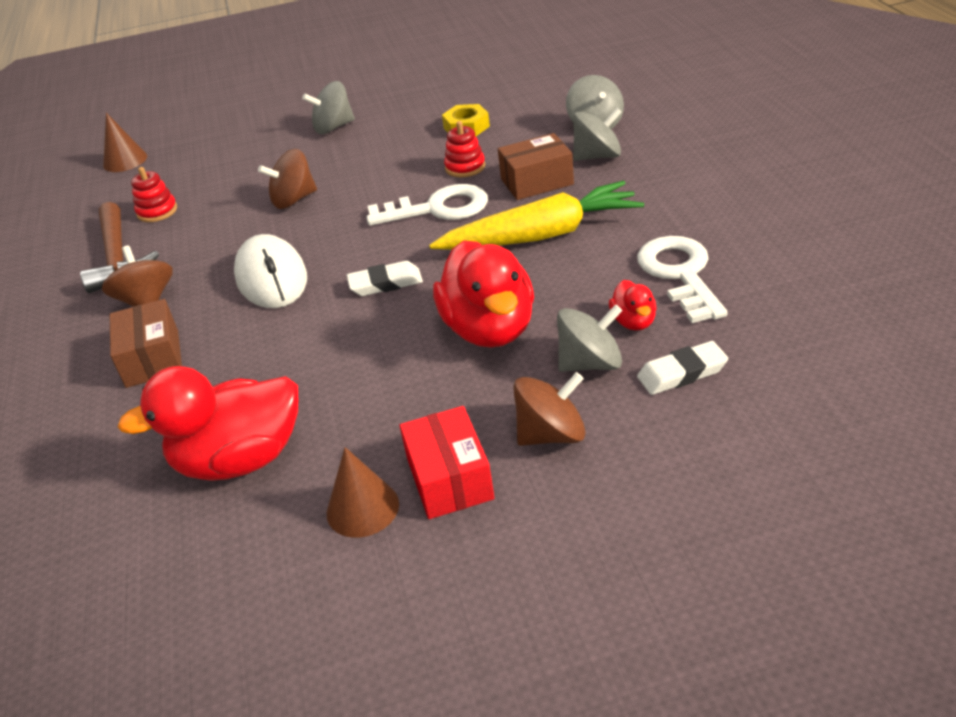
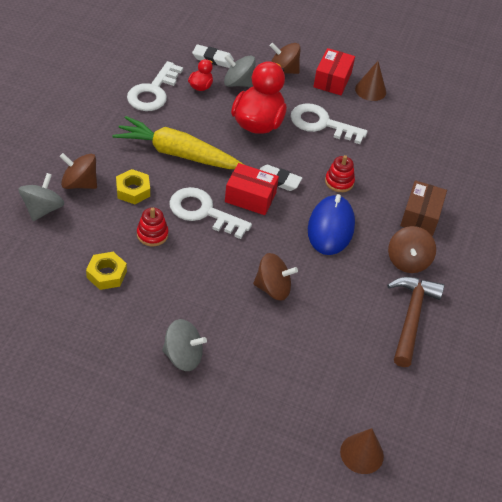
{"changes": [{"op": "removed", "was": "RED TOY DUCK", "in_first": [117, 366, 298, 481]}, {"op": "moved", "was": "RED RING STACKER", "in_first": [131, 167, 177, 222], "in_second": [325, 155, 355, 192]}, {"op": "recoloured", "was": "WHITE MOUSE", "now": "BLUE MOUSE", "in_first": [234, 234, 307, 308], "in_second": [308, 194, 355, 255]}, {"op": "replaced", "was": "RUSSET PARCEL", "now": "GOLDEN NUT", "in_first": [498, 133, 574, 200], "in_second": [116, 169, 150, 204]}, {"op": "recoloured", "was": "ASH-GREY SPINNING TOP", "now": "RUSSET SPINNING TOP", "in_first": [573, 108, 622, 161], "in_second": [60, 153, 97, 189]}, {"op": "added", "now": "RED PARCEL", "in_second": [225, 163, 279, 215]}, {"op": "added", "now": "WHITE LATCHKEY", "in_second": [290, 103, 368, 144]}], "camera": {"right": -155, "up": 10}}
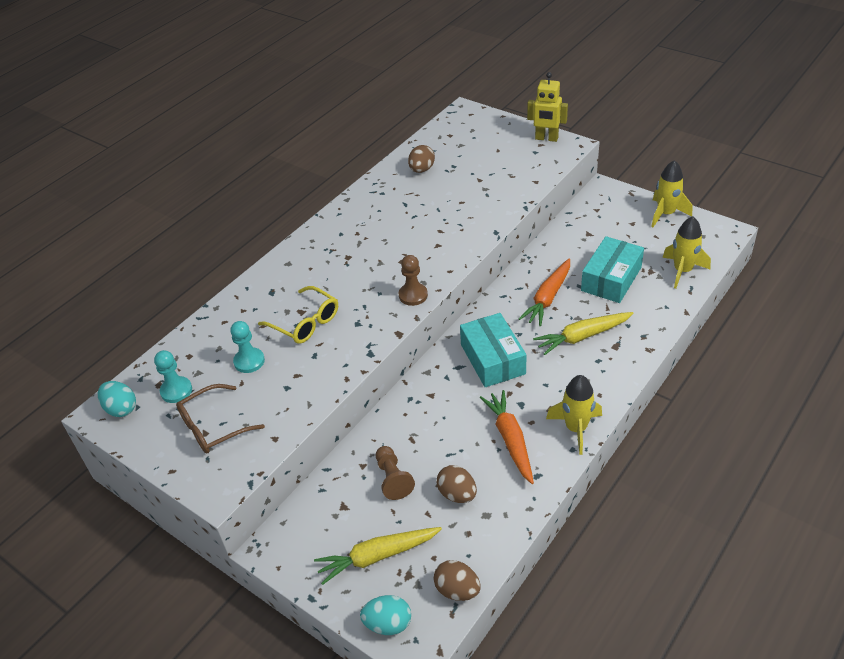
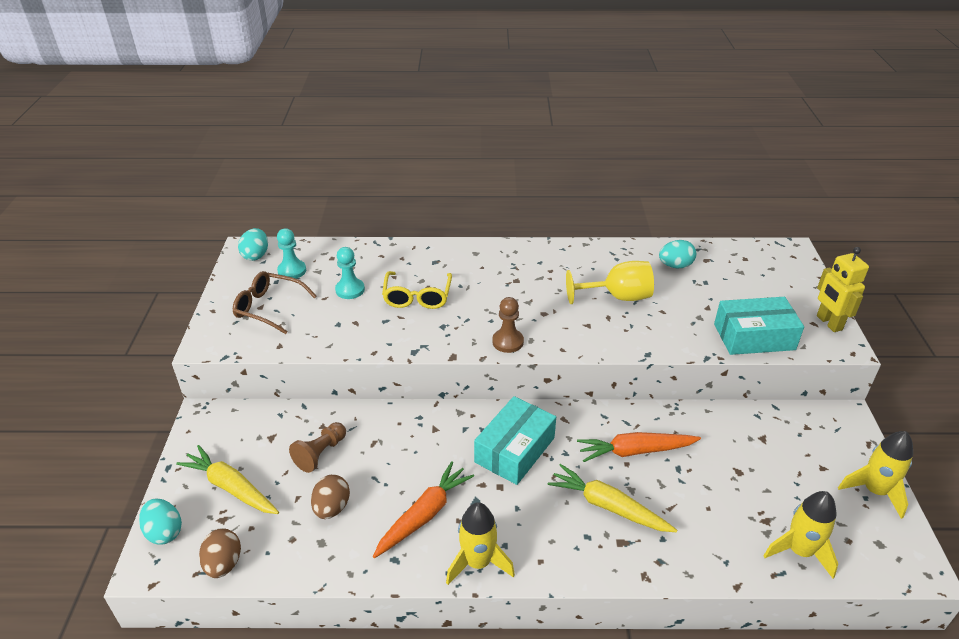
{"changes": [{"op": "recoloured", "was": "RUSSET EGG SHAPE", "now": "TEAL EGG SHAPE", "in_first": [408, 145, 435, 173], "in_second": [659, 240, 696, 268]}, {"op": "moved", "was": "TEAL PARCEL", "in_first": [581, 236, 644, 303], "in_second": [714, 297, 804, 355]}, {"op": "added", "now": "GOLDEN WINE GLASS", "in_second": [566, 261, 654, 304]}], "camera": {"right": 50, "up": -5}}
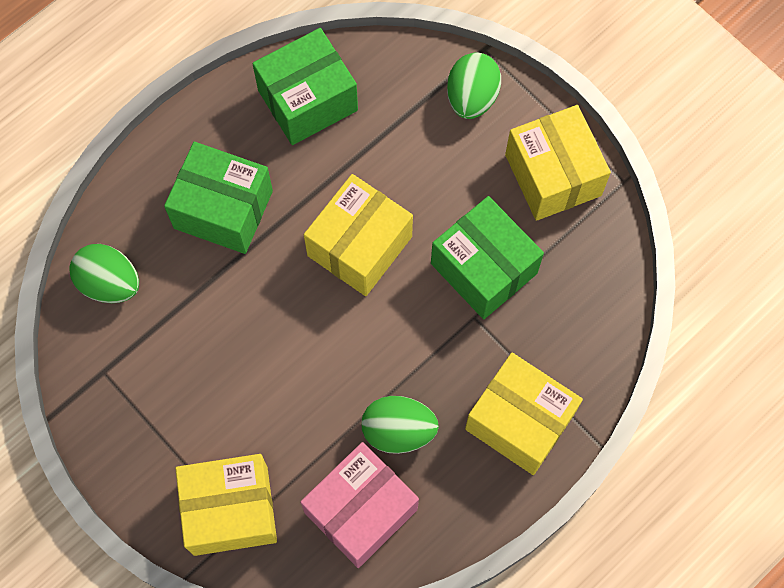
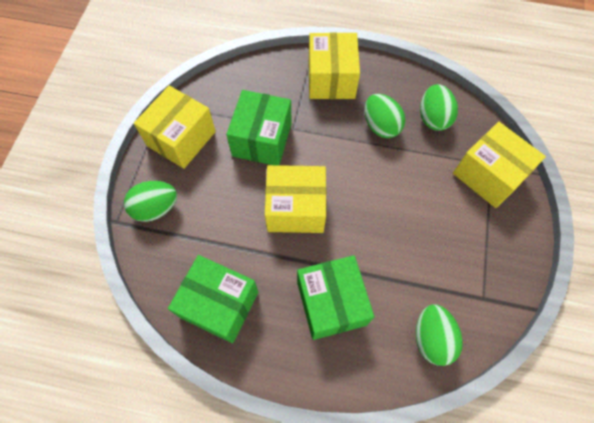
{"changes": [{"op": "replaced", "was": "PINK PARCEL", "now": "LEAF-GREEN EGG SHAPE", "in_first": [300, 442, 419, 568], "in_second": [420, 84, 458, 131]}], "camera": {"right": -125, "up": -5}}
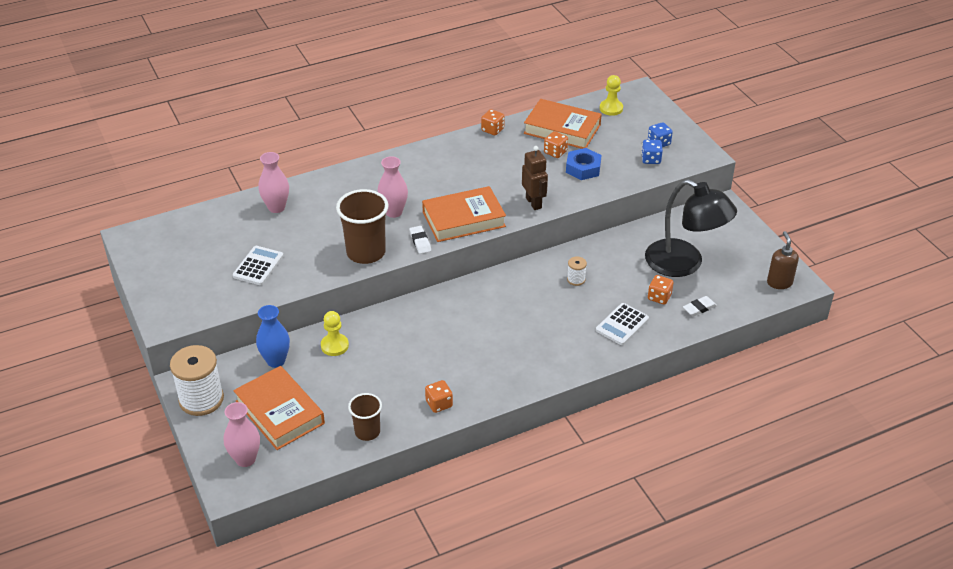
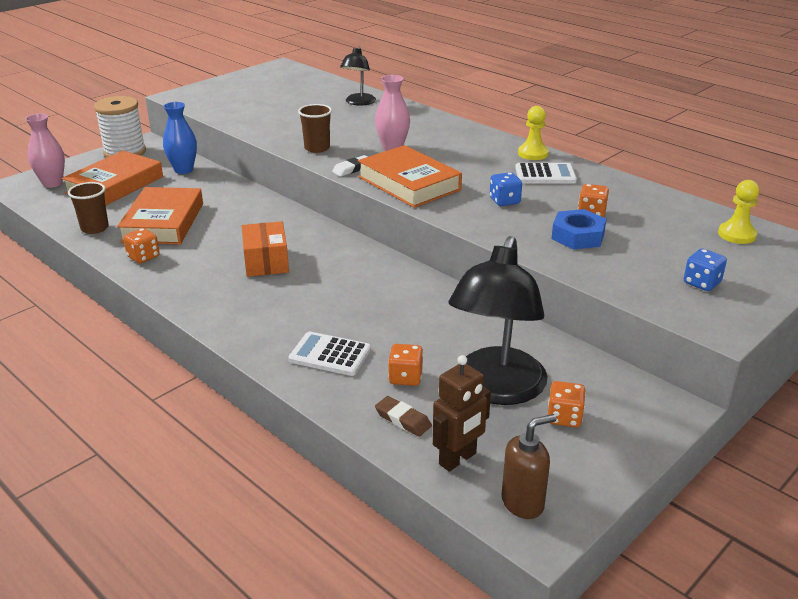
{"changes": [{"op": "moved", "was": "WHITE ADDING MACHINE", "in_first": [233, 246, 284, 285], "in_second": [515, 163, 577, 183]}, {"op": "replaced", "was": "PINK VASE", "now": "JET-BLACK READING LAMP", "in_first": [258, 152, 289, 213], "in_second": [340, 47, 376, 106]}, {"op": "moved", "was": "GOLDEN PAWN", "in_first": [321, 311, 349, 356], "in_second": [518, 106, 549, 160]}, {"op": "resized", "was": "RUSSET BEAKER", "in_first": [336, 189, 389, 264], "in_second": [298, 104, 332, 153], "ratio": 0.59}, {"op": "moved", "was": "BRIGHT ORANGE GAME DIE", "in_first": [481, 109, 505, 135], "in_second": [548, 381, 586, 428]}, {"op": "moved", "was": "RUSSET ROBOT", "in_first": [522, 146, 548, 210], "in_second": [433, 355, 491, 472]}, {"op": "moved", "was": "BRIGHT ORANGE BOOK", "in_first": [524, 99, 602, 149], "in_second": [117, 187, 203, 245]}, {"op": "removed", "was": "WHITE SPOOL", "in_first": [567, 256, 587, 286]}, {"op": "moved", "was": "BLUE GAME DIE", "in_first": [641, 140, 663, 164], "in_second": [490, 172, 522, 206]}, {"op": "recoloured", "was": "WHITE ERASER", "now": "RUSSET ERASER", "in_first": [683, 296, 717, 317], "in_second": [375, 396, 432, 437]}, {"op": "added", "now": "BRIGHT ORANGE PARCEL", "in_second": [242, 221, 289, 277]}], "camera": {"right": 70, "up": -10}}
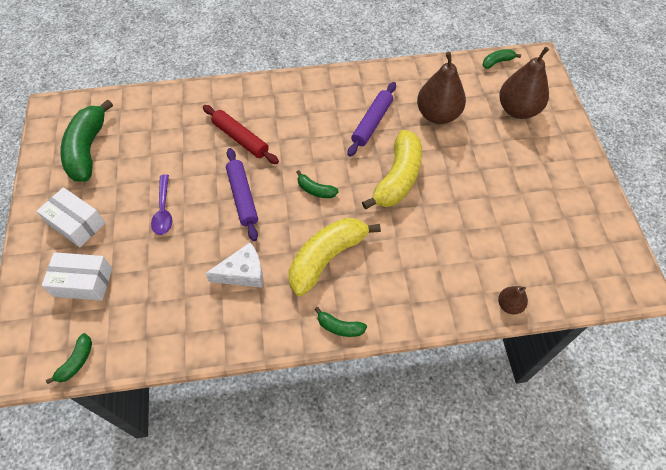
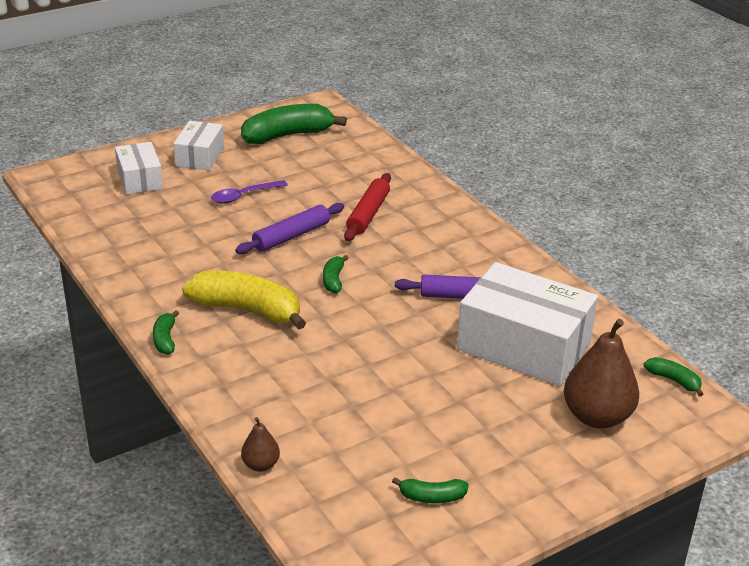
{"changes": [{"op": "moved", "was": "LEAF-GREEN BANANA", "in_first": [46, 333, 92, 384], "in_second": [392, 477, 469, 503]}, {"op": "removed", "was": "WHITE PIECE OF CHEESE", "in_first": [205, 242, 263, 287]}, {"op": "removed", "was": "GOLDEN BANANA", "in_first": [362, 130, 422, 209]}, {"op": "replaced", "was": "RUSSET PEAR", "now": "WHITE PARCEL", "in_first": [417, 52, 466, 124], "in_second": [457, 262, 598, 386]}], "camera": {"right": 65, "up": -25}}
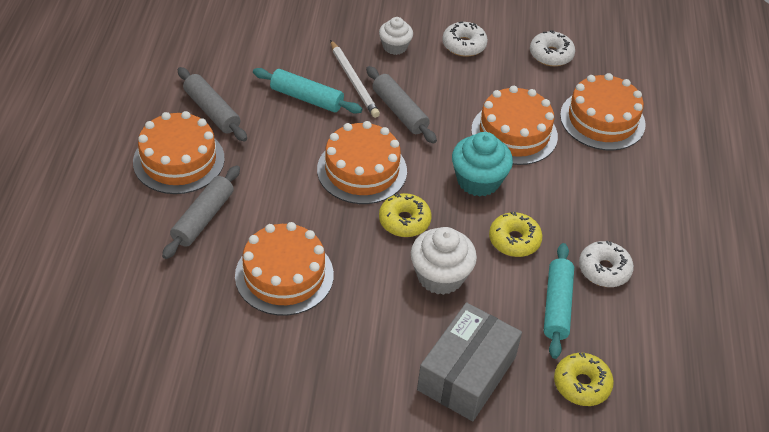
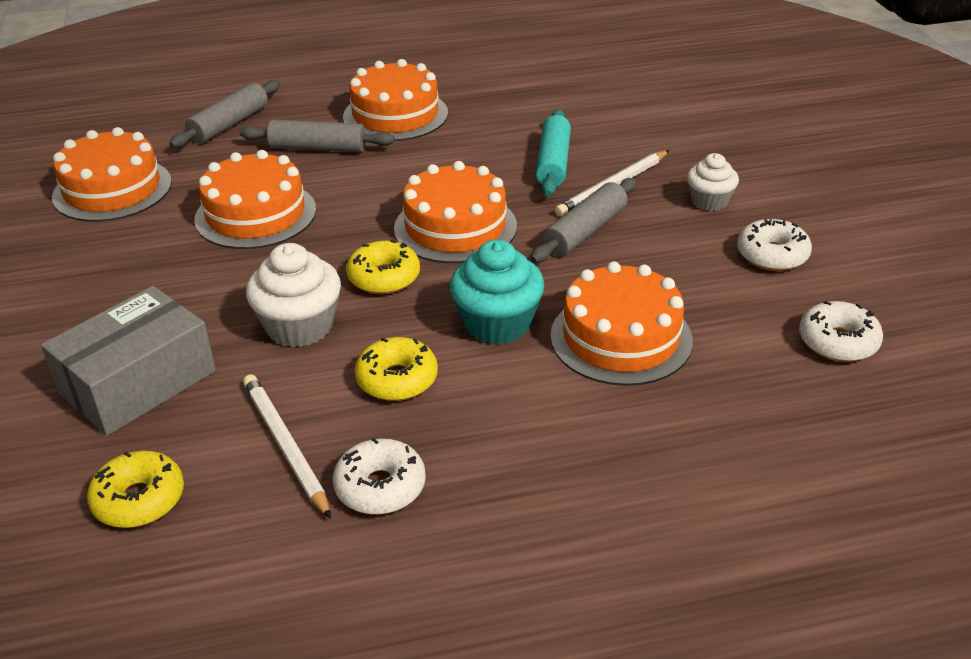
{"changes": [{"op": "moved", "was": "ASH-GREY DOUGH ROLLER", "in_first": [177, 67, 247, 142], "in_second": [169, 80, 280, 148]}, {"op": "turned", "was": "ASH-GREY PARCEL", "in_first": [417, 302, 522, 421], "in_second": [41, 286, 216, 436], "clockwise": -60}, {"op": "replaced", "was": "TEAL DOUGH ROLLER", "now": "WHITE WOODEN PENCIL", "in_first": [544, 243, 574, 359], "in_second": [243, 374, 331, 519]}, {"op": "moved", "was": "BRIGHT ORANGE LAYER CAKE", "in_first": [560, 73, 646, 151], "in_second": [52, 127, 172, 222]}], "camera": {"right": 75, "up": -10}}
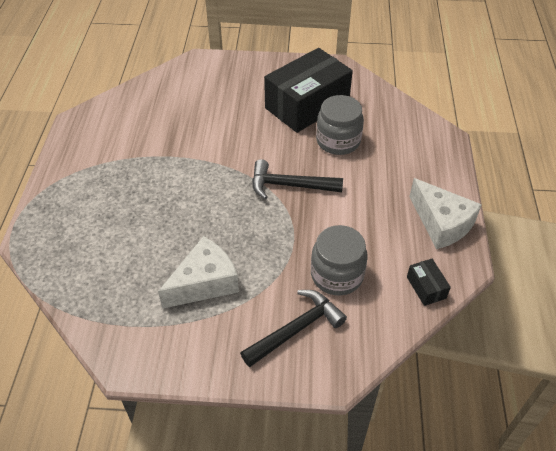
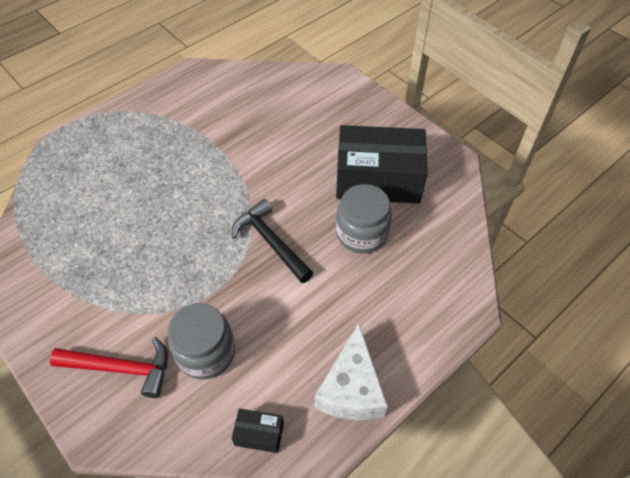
{"changes": [{"op": "removed", "was": "WHITE PIECE OF CHEESE", "in_first": [158, 236, 239, 308]}, {"op": "recoloured", "was": "JET-BLACK HAMMER", "now": "RED HAMMER", "in_first": [240, 290, 347, 367], "in_second": [50, 337, 168, 398]}, {"op": "turned", "was": "JET-BLACK PARCEL", "in_first": [407, 259, 451, 306], "in_second": [231, 408, 284, 453], "clockwise": 75}], "camera": {"right": 45, "up": 5}}
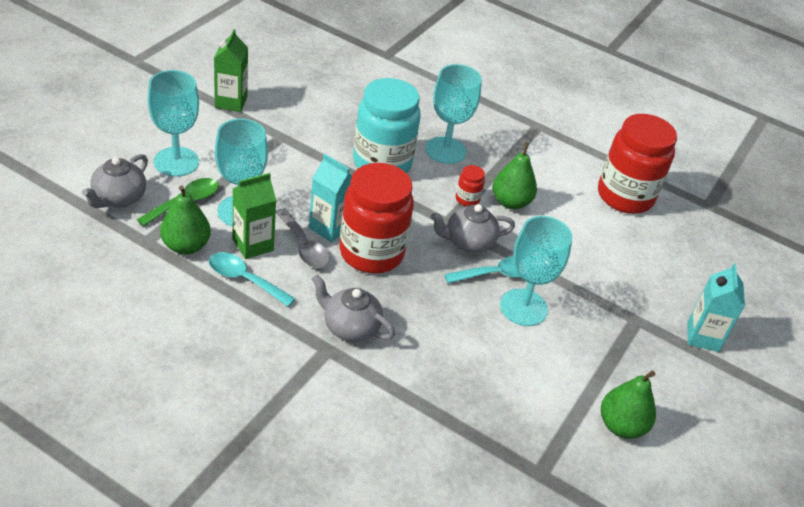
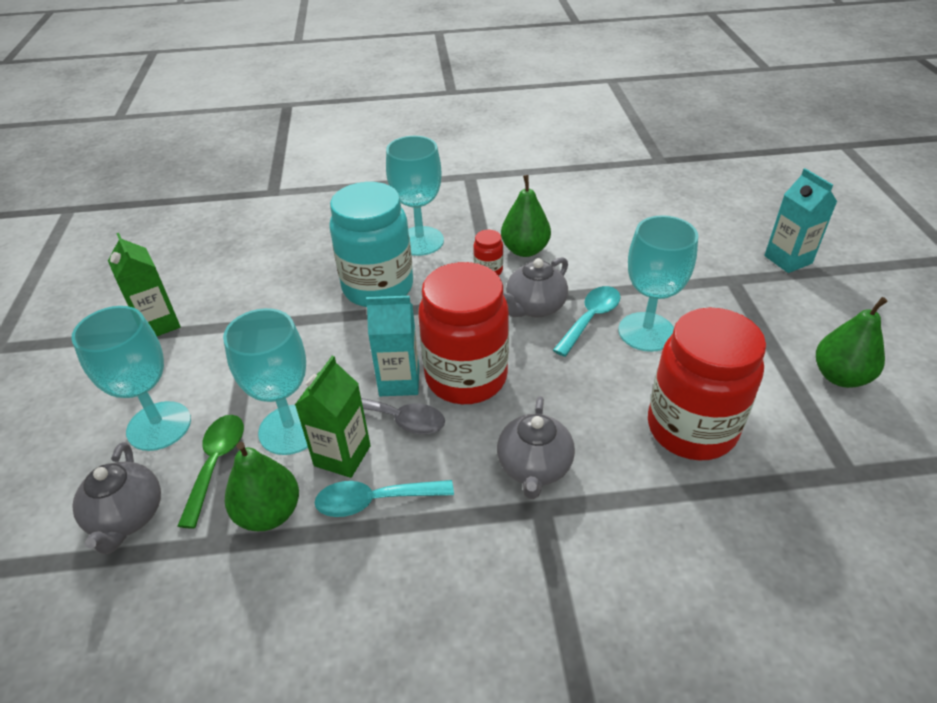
{"changes": [{"op": "turned", "was": "ASH-GREY TEAPOT", "in_first": [312, 275, 395, 342], "in_second": [497, 396, 575, 499], "clockwise": -75}, {"op": "moved", "was": "RED JAR", "in_first": [598, 114, 677, 214], "in_second": [648, 307, 766, 461]}], "camera": {"right": -30, "up": 0}}
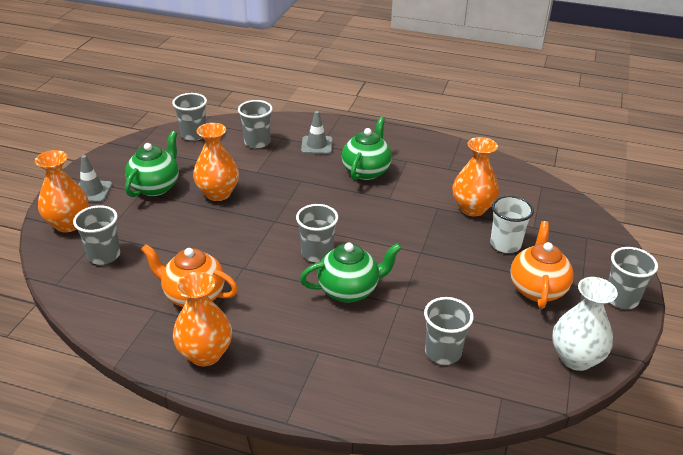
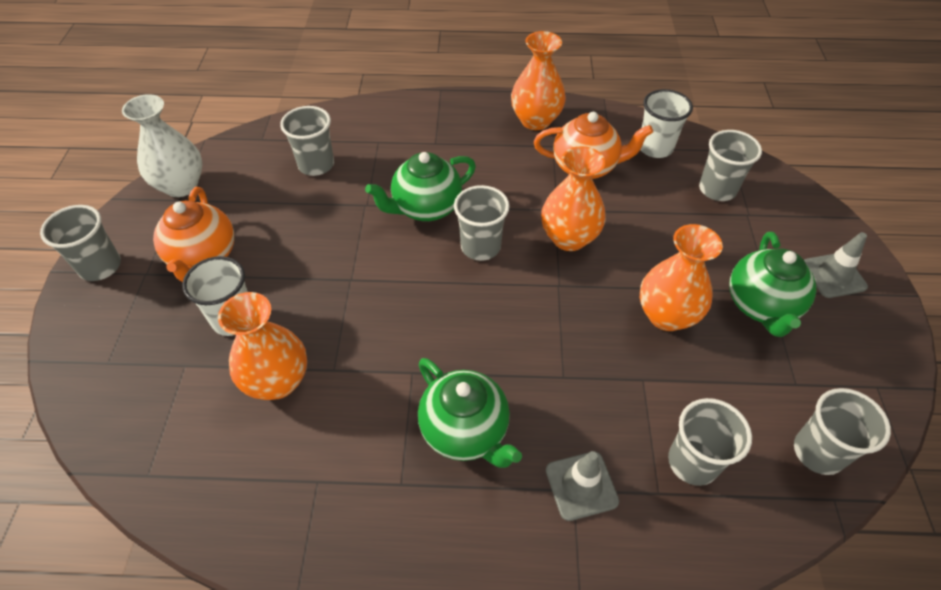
{"changes": [{"op": "moved", "was": "BRIGHT ORANGE VASE", "in_first": [35, 150, 89, 232], "in_second": [541, 146, 606, 251]}, {"op": "turned", "was": "LEAF-GREEN TEAPOT", "in_first": [342, 117, 392, 180], "in_second": [418, 358, 522, 468], "clockwise": -45}, {"op": "added", "now": "WHITE BEAKER", "in_second": [641, 89, 693, 158]}], "camera": {"right": 165, "up": 15}}
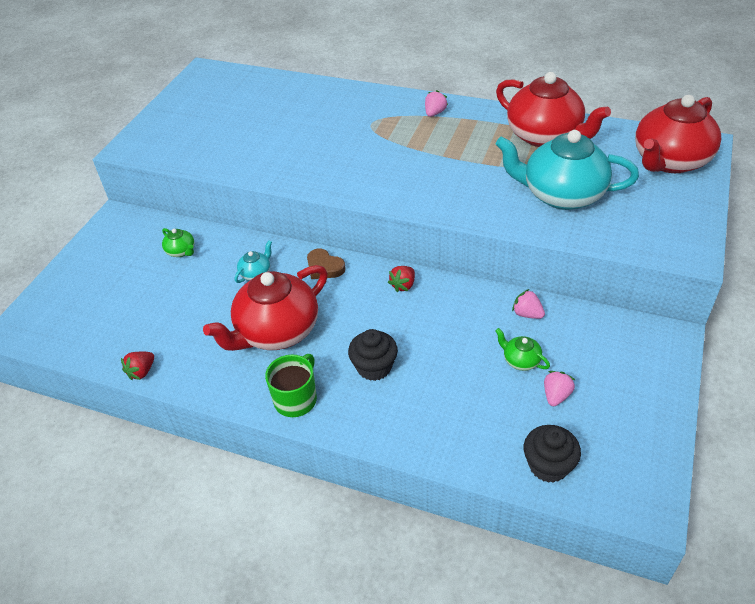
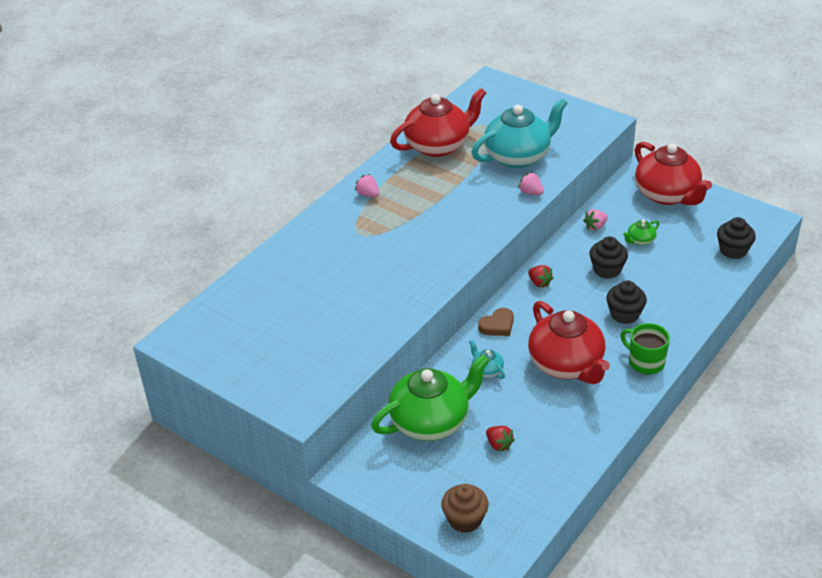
{"changes": [{"op": "moved", "was": "RED STRAWBERRY", "in_first": [121, 352, 154, 380], "in_second": [486, 426, 515, 452]}, {"op": "resized", "was": "LEAF-GREEN TEAPOT", "in_first": [162, 228, 194, 257], "in_second": [371, 355, 489, 441], "ratio": 2.4}, {"op": "turned", "was": "TEAL TEAPOT", "in_first": [495, 130, 639, 210], "in_second": [472, 98, 568, 168], "clockwise": -150}, {"op": "moved", "was": "PINK STRAWBERRY", "in_first": [544, 371, 575, 406], "in_second": [518, 172, 544, 195]}, {"op": "moved", "was": "RED TEAPOT", "in_first": [635, 95, 721, 173], "in_second": [635, 142, 712, 205]}, {"op": "added", "now": "RUSSET CUPCAKE", "in_second": [441, 484, 488, 533]}, {"op": "added", "now": "JET-BLACK CUPCAKE", "in_second": [589, 236, 628, 279]}], "camera": {"right": -75, "up": -5}}
